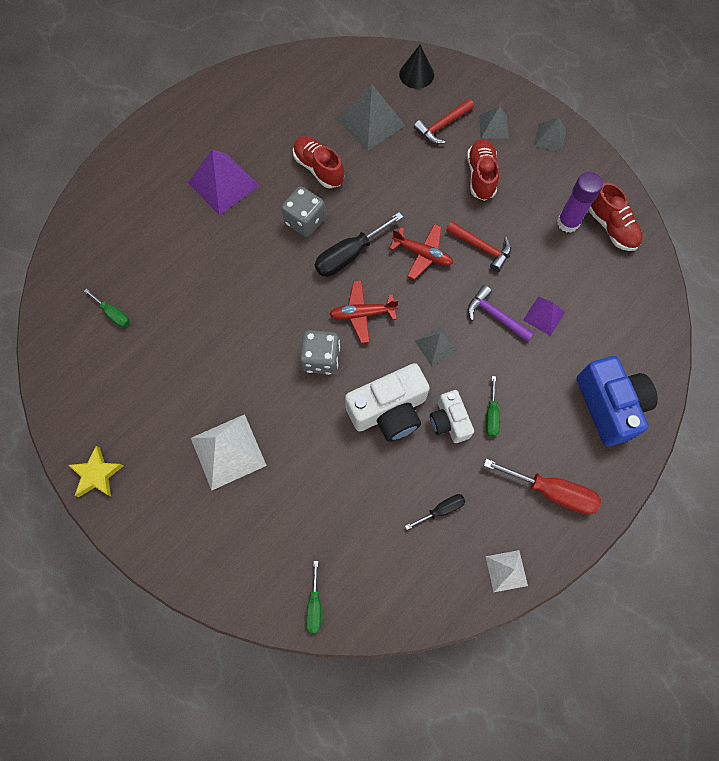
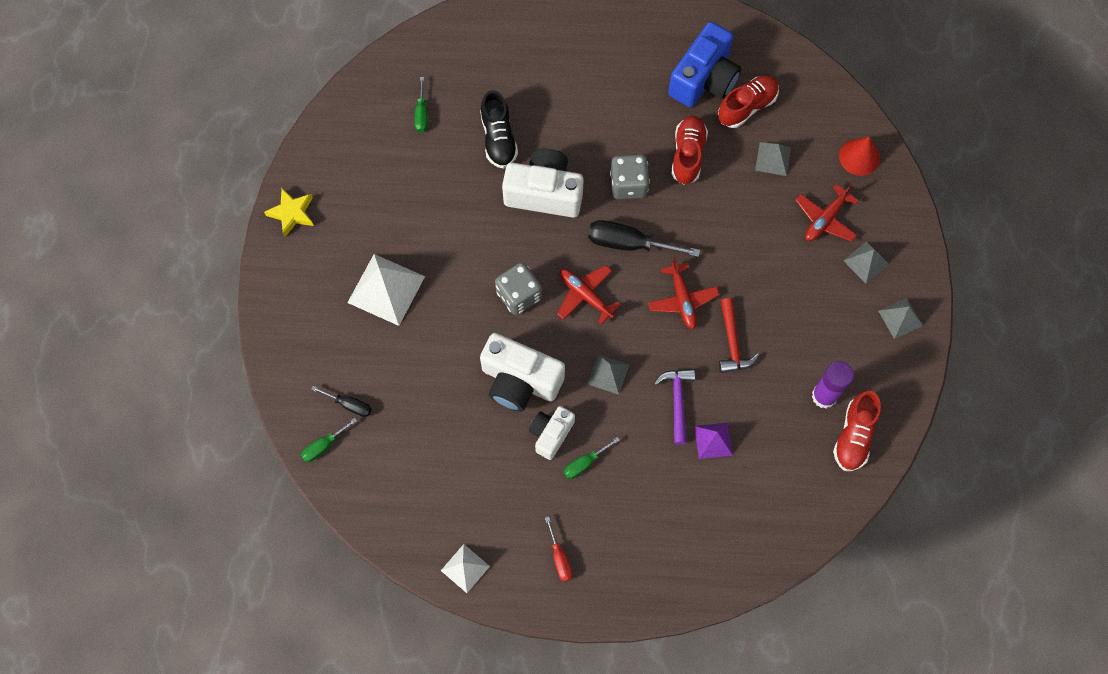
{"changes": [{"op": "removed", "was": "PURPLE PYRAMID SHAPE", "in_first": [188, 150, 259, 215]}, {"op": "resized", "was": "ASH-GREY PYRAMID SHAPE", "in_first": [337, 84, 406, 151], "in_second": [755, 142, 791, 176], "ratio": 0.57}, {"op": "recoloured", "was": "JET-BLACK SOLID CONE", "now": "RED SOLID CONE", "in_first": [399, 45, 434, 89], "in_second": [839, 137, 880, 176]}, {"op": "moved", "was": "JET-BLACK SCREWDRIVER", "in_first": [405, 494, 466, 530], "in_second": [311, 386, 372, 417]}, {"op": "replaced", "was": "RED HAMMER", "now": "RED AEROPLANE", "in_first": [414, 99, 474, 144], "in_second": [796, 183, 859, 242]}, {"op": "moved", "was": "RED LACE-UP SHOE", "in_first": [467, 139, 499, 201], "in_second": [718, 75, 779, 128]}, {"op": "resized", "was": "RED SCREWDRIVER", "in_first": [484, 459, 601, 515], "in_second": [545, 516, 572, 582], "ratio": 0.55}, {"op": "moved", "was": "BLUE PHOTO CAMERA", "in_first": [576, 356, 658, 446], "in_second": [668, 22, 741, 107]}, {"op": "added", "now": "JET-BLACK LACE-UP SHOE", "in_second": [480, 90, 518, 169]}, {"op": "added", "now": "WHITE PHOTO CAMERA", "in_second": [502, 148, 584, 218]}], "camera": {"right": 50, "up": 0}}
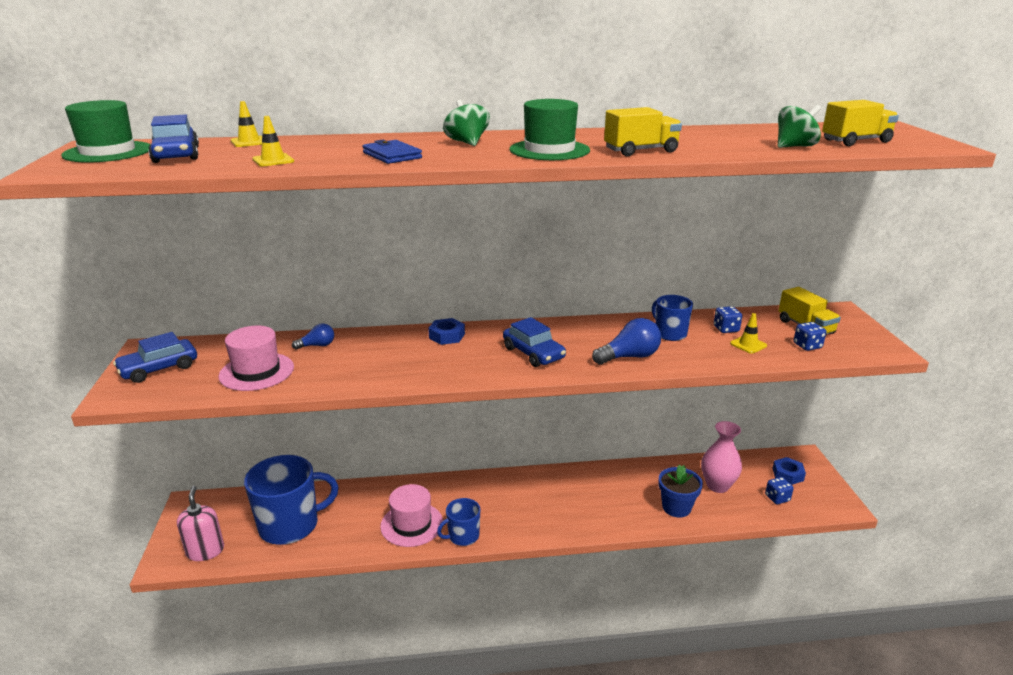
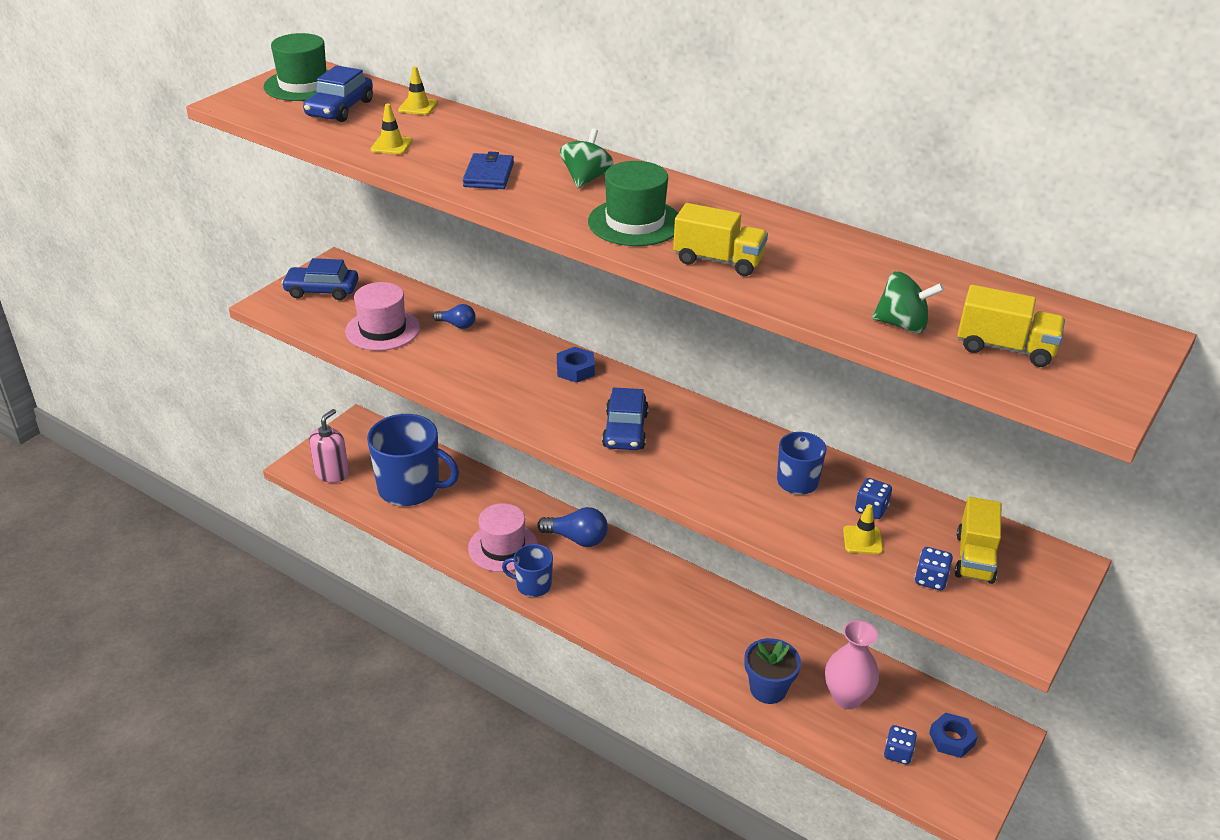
{"changes": [{"op": "moved", "was": "BLUE BULB", "in_first": [592, 318, 661, 365], "in_second": [537, 507, 608, 547]}], "camera": {"right": 40, "up": 10}}
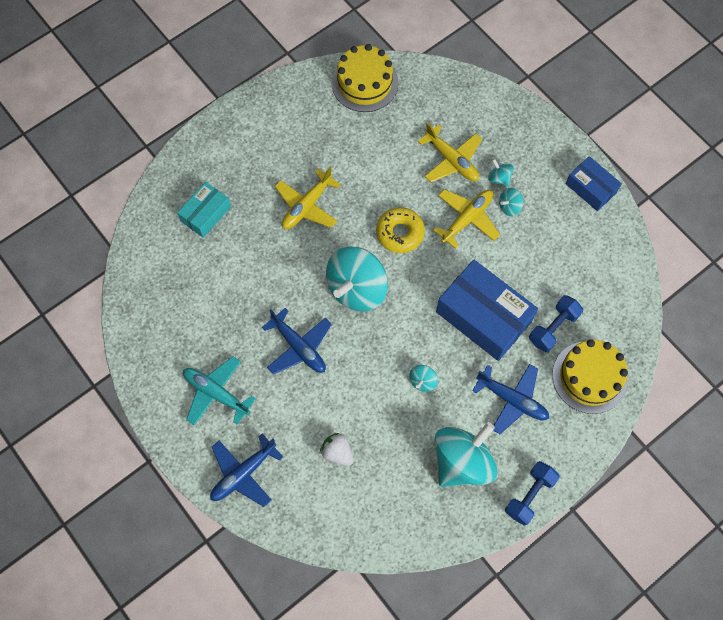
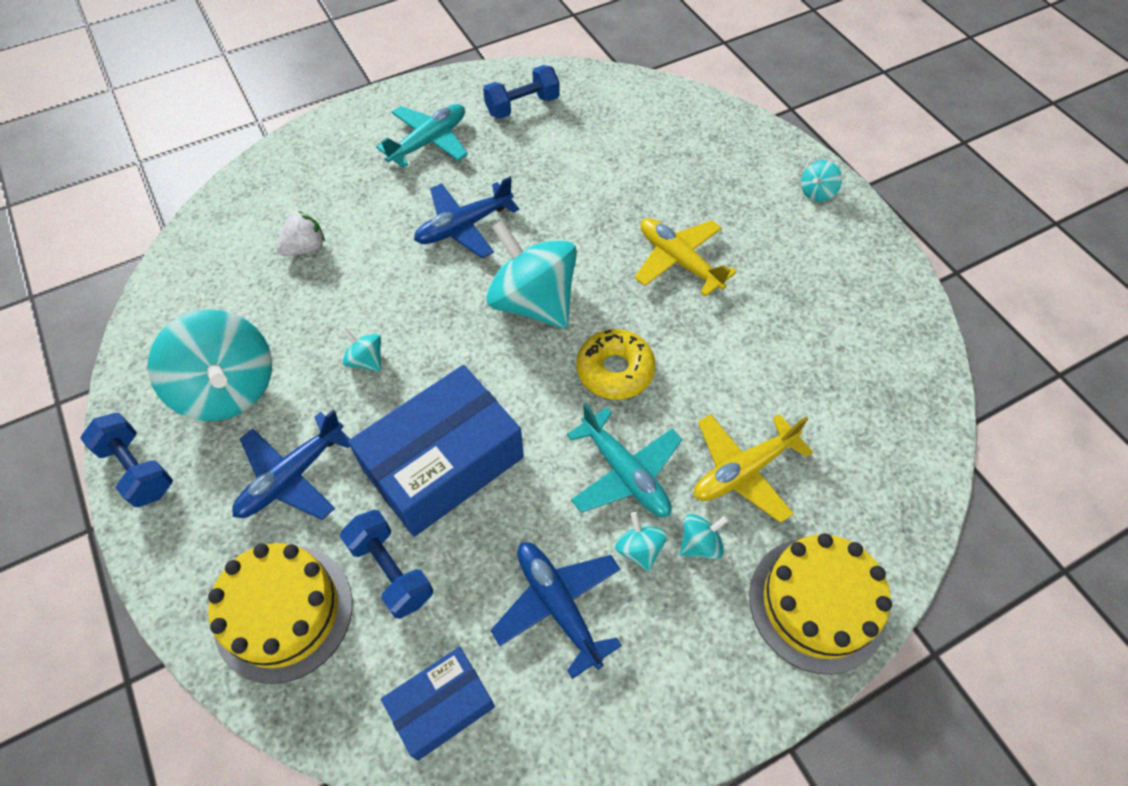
{"changes": [{"op": "removed", "was": "TEAL PARCEL", "in_first": [177, 182, 231, 238]}, {"op": "moved", "was": "BLUE AEROPLANE", "in_first": [210, 434, 283, 507], "in_second": [490, 542, 622, 679]}, {"op": "moved", "was": "GOLDEN LAYER CAKE", "in_first": [331, 44, 398, 112], "in_second": [749, 533, 892, 675]}, {"op": "recoloured", "was": "GOLDEN AEROPLANE", "now": "TEAL AEROPLANE", "in_first": [433, 189, 500, 249], "in_second": [567, 403, 682, 517]}, {"op": "moved", "was": "BLUE PARCEL", "in_first": [566, 156, 622, 211], "in_second": [381, 647, 495, 761]}, {"op": "added", "now": "BLUE FREE WEIGHT", "in_second": [483, 65, 560, 119]}, {"op": "added", "now": "TEAL SPINNING TOP", "in_second": [801, 160, 842, 202]}], "camera": {"right": 100, "up": -10}}
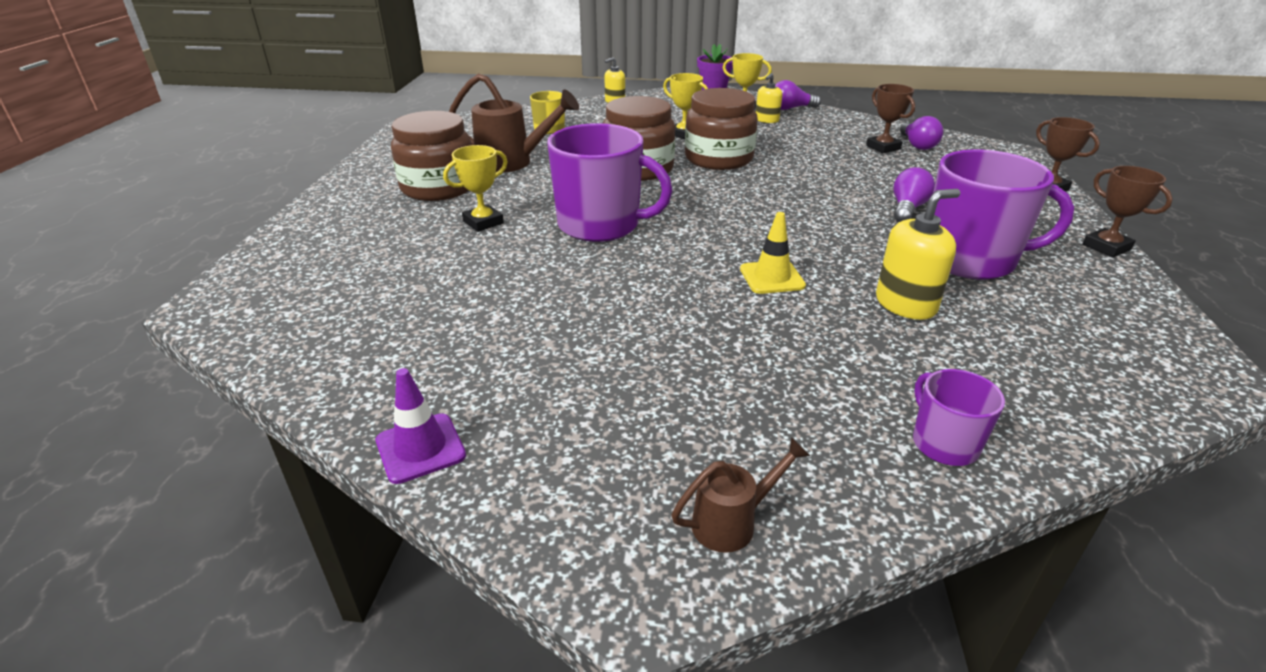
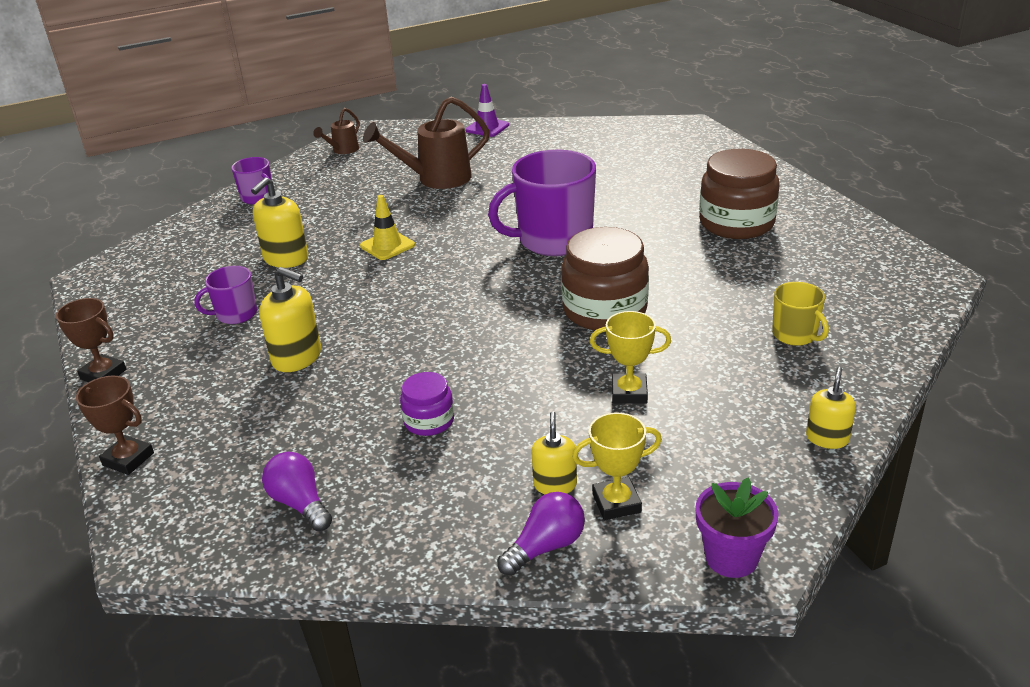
{"changes": [{"op": "removed", "was": "GOLDEN TROPHY", "in_first": [443, 145, 508, 232]}, {"op": "moved", "was": "RUSSET SPRINKLING CAN", "in_first": [449, 73, 579, 173], "in_second": [363, 97, 490, 189]}, {"op": "removed", "was": "RUSSET JAR", "in_first": [685, 88, 758, 170]}, {"op": "removed", "was": "RUSSET TROPHY", "in_first": [866, 84, 915, 153]}, {"op": "replaced", "was": "PURPLE BULB", "now": "GOLDEN PUMP BOTTLE", "in_first": [894, 167, 935, 222], "in_second": [259, 267, 321, 372]}, {"op": "resized", "was": "PURPLE MUG", "in_first": [933, 149, 1074, 280], "in_second": [194, 266, 257, 324], "ratio": 0.5}, {"op": "added", "now": "PURPLE JAR", "in_second": [400, 372, 454, 436]}], "camera": {"right": 150, "up": 0}}
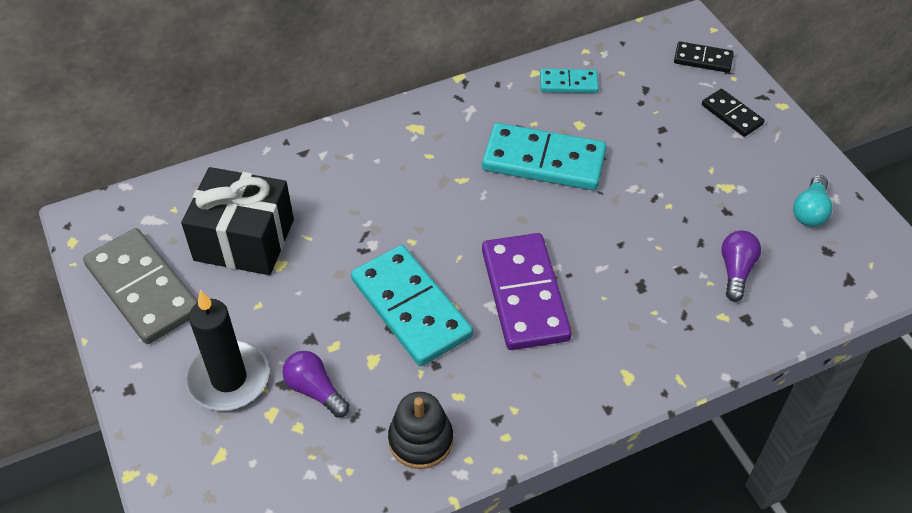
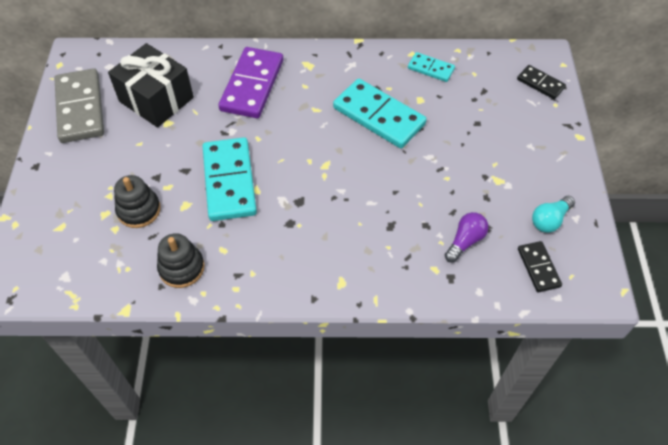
{"changes": [{"op": "removed", "was": "JET-BLACK PILLAR CANDLE", "in_first": [186, 290, 270, 411]}, {"op": "replaced", "was": "PURPLE BULB", "now": "JET-BLACK RING STACKER", "in_first": [282, 351, 350, 418], "in_second": [114, 175, 161, 228]}, {"op": "moved", "was": "PURPLE DOMINO PIECE", "in_first": [482, 233, 572, 350], "in_second": [218, 47, 283, 118]}, {"op": "moved", "was": "JET-BLACK DOMINO PIECE", "in_first": [702, 89, 765, 137], "in_second": [518, 241, 562, 293]}], "camera": {"right": 25, "up": 5}}
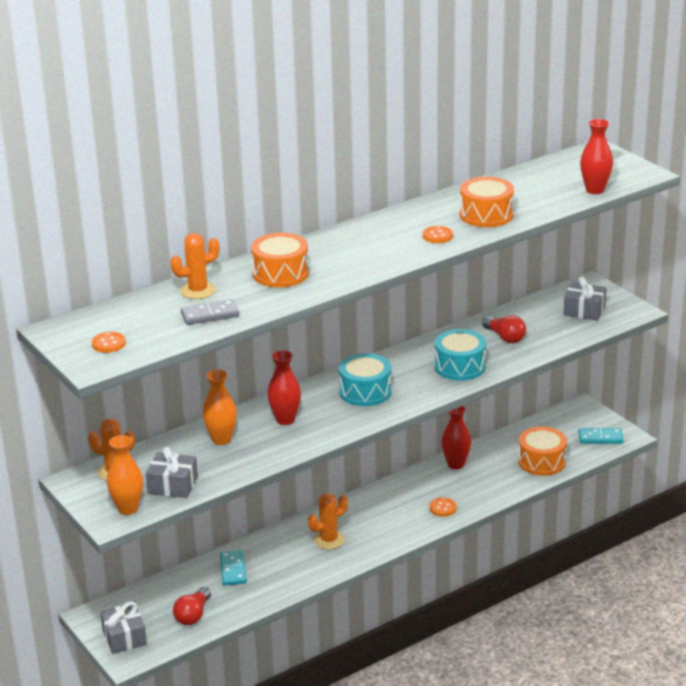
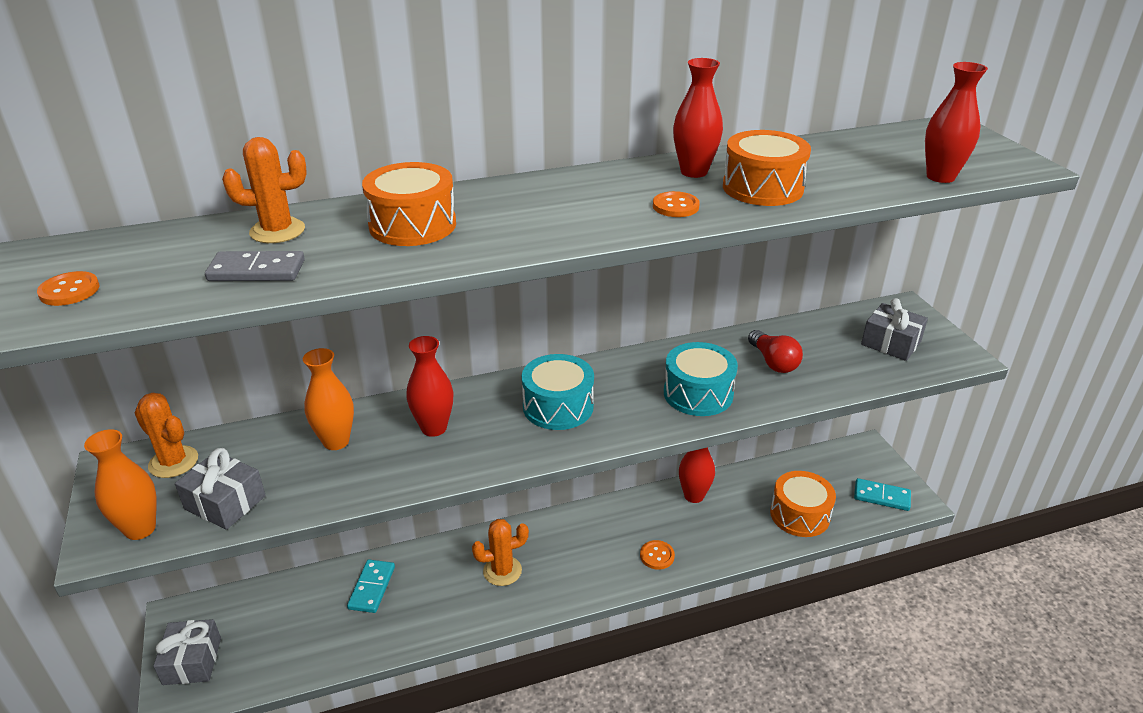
{"changes": [{"op": "removed", "was": "RED BULB", "in_first": [173, 587, 211, 625]}, {"op": "added", "now": "RED VASE", "in_second": [673, 58, 723, 178]}], "camera": {"right": 15, "up": 5}}
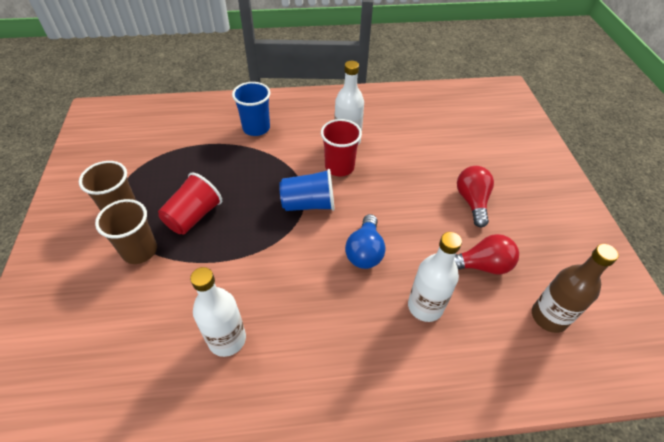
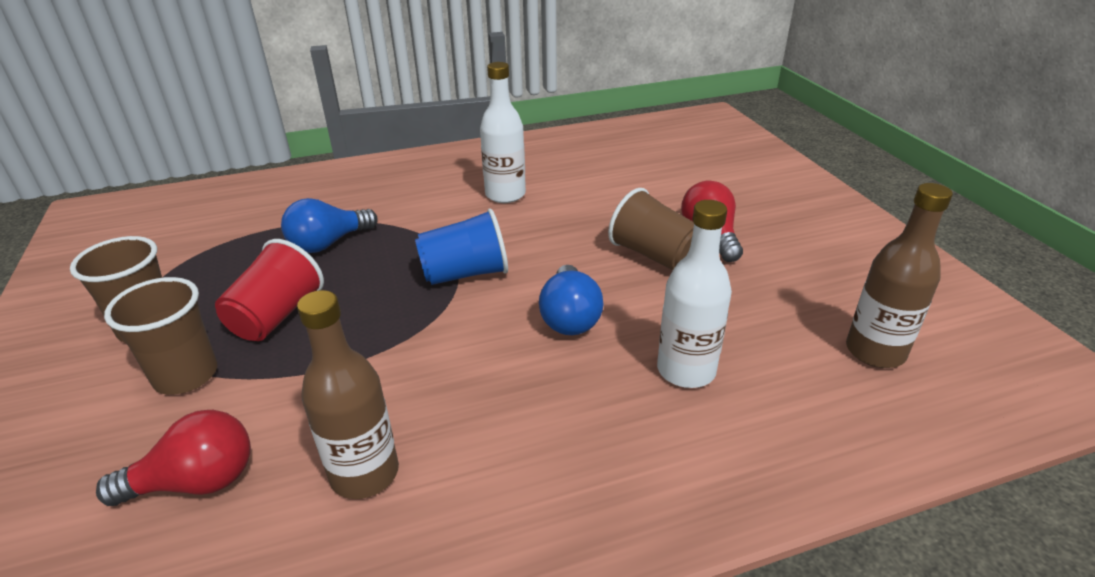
{"changes": [{"op": "recoloured", "was": "WHITE FLASK", "now": "RUSSET FLASK", "in_first": [190, 267, 246, 357], "in_second": [297, 290, 399, 499]}, {"op": "removed", "was": "BLUE BEAKER", "in_first": [232, 82, 271, 136]}, {"op": "removed", "was": "RED BEAKER", "in_first": [321, 119, 362, 176]}, {"op": "moved", "was": "RED BULB", "in_first": [454, 234, 519, 275], "in_second": [96, 410, 251, 506]}, {"op": "added", "now": "BLUE BULB", "in_second": [281, 198, 378, 253]}, {"op": "added", "now": "RUSSET BEAKER", "in_second": [608, 188, 694, 270]}], "camera": {"right": -10, "up": -15}}
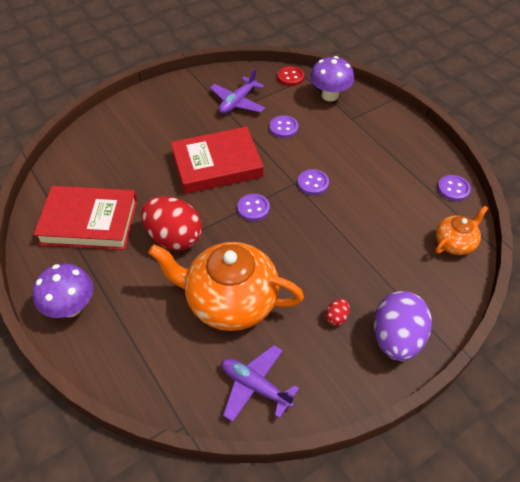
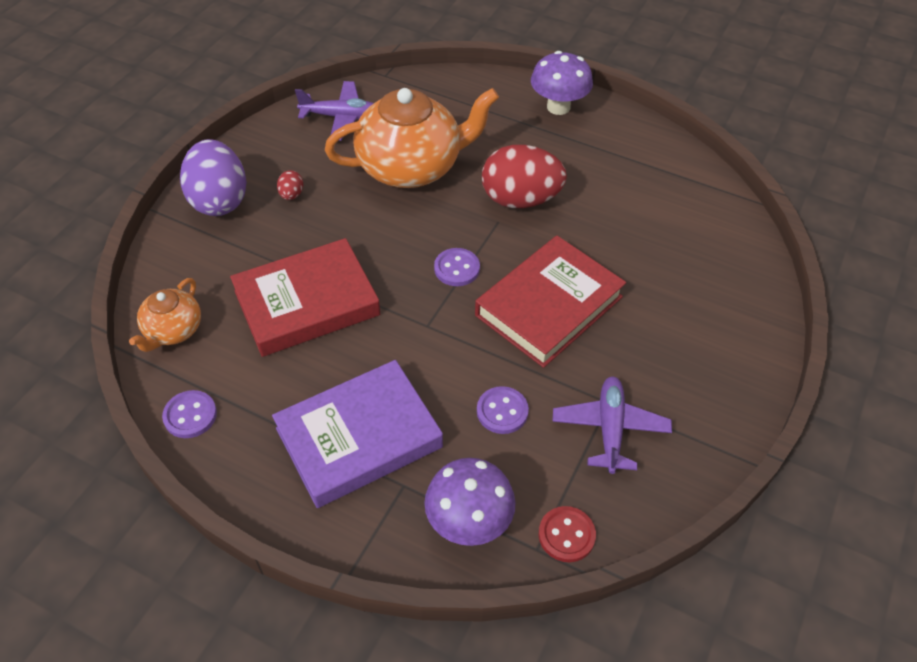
{"changes": [{"op": "moved", "was": "RED BOOK", "in_first": [33, 186, 138, 250], "in_second": [230, 238, 380, 357]}, {"op": "removed", "was": "PURPLE SHIRT BUTTON", "in_first": [298, 169, 329, 195]}, {"op": "added", "now": "PURPLE BOOK", "in_second": [272, 360, 443, 508]}], "camera": {"right": 150, "up": 0}}
